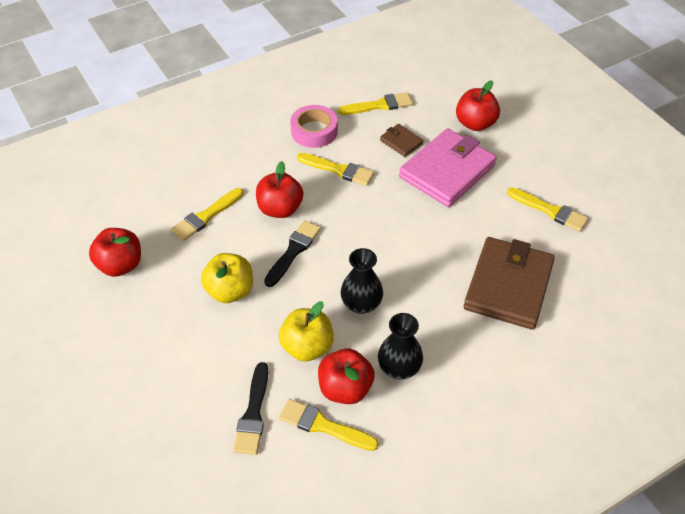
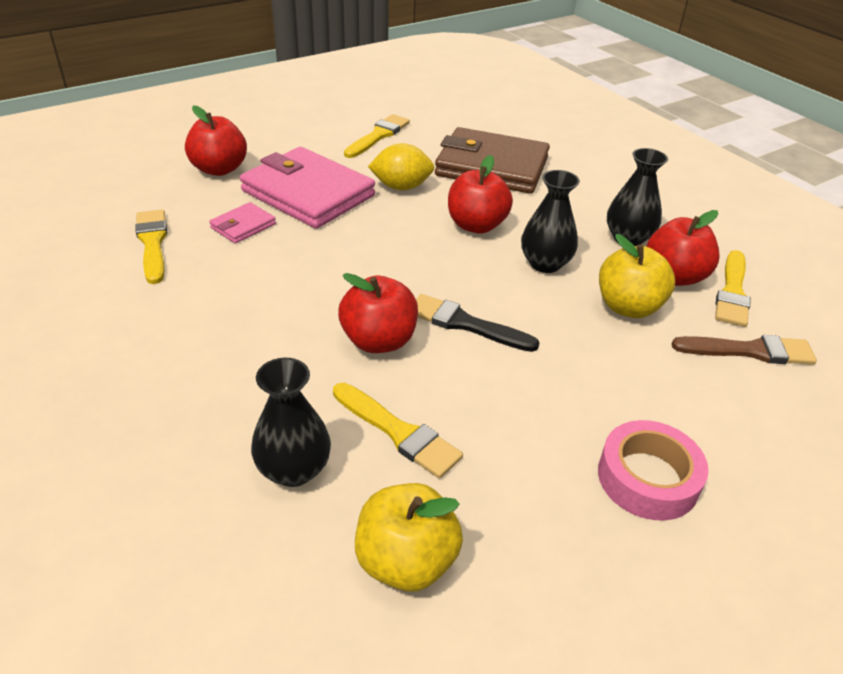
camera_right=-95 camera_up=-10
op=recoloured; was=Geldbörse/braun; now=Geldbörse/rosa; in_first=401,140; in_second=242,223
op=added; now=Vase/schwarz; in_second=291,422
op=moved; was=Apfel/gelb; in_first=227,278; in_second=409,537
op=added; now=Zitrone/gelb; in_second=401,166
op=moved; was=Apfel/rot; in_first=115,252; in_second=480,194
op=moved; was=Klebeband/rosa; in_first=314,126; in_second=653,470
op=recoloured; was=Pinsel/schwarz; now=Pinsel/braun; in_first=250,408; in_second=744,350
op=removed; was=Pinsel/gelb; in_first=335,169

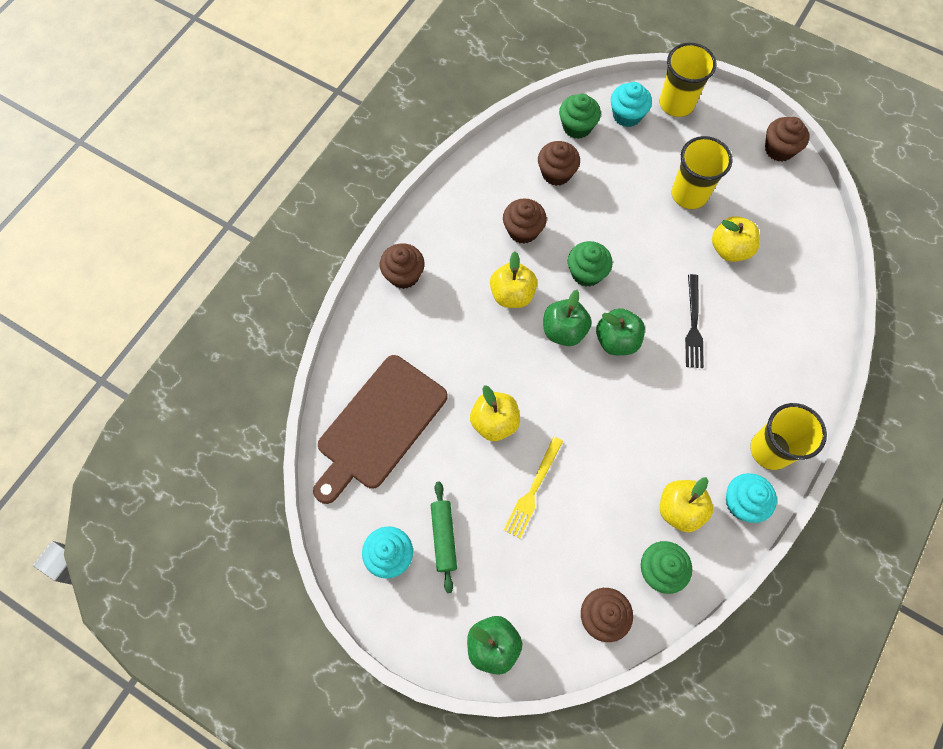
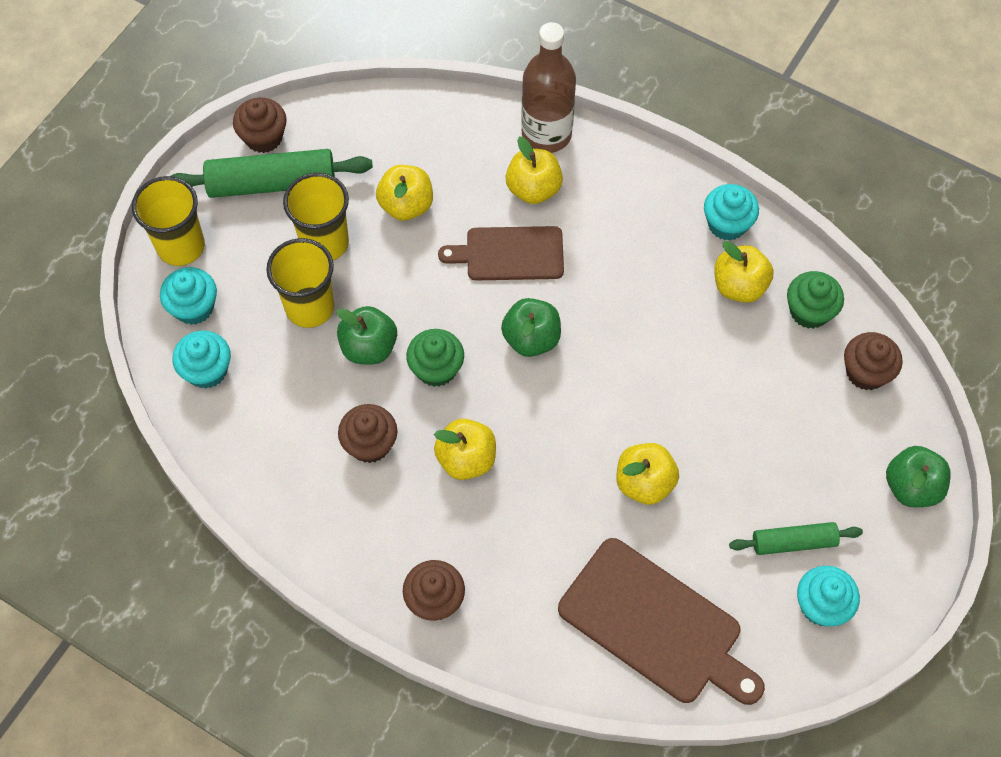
camera_right=-90 camera_up=-5
op=added; now=Nudelholz/grün; in_second=272,173
op=recoloured; was=Muffin/grün; now=Muffin/türkis; in_first=580,116; in_second=201,359
op=moved; was=Becher/gelb; in_first=788,436; in_second=300,283
op=moved; was=Apfel/grün; in_first=568,318; in_second=366,335
op=replaced; was=Gabel/schwarz; now=Schneidebrett/braun; in_first=694,321; in_second=501,253
op=added; now=Apfel/gelb; in_second=534,170
op=added; now=Flasche/braun; in_second=548,87
op=removed; was=Gabel/gelb; in_first=533,487
op=removed; was=Muffin/braun; in_first=559,163

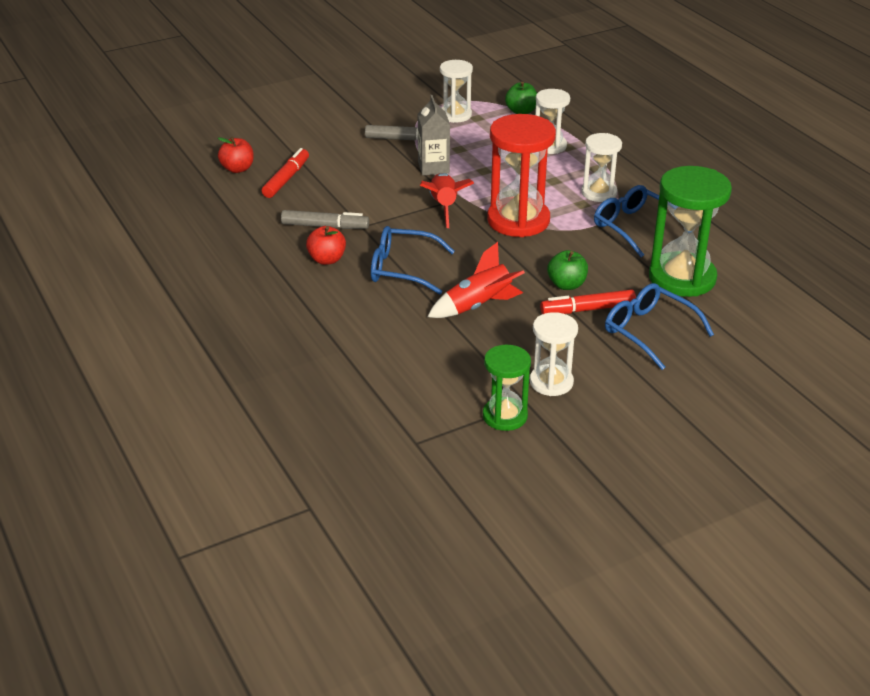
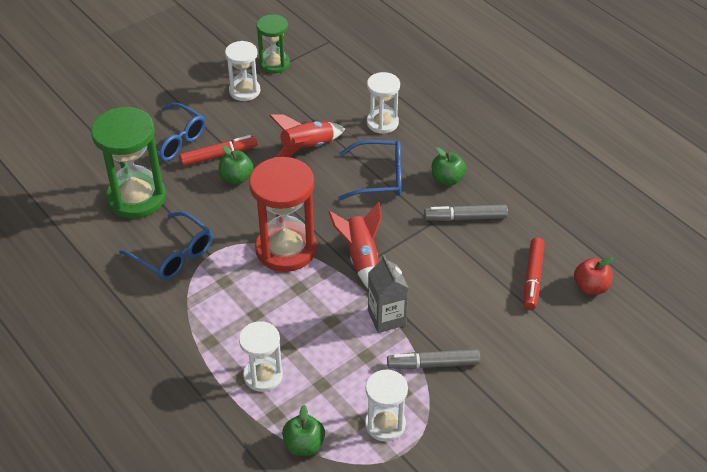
camera_right=170 camera_up=10
op=moved; was=Sanduhr/weiß; in_first=601,167; in_second=383,103
op=recoloured; was=Apfel/rot; now=Apfel/grün; in_first=326,245; in_second=449,166

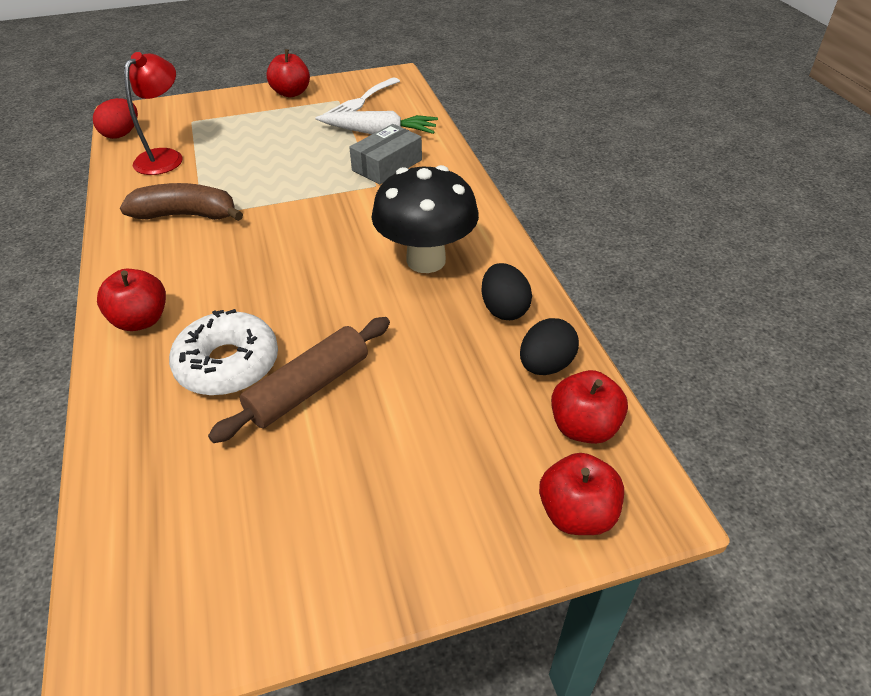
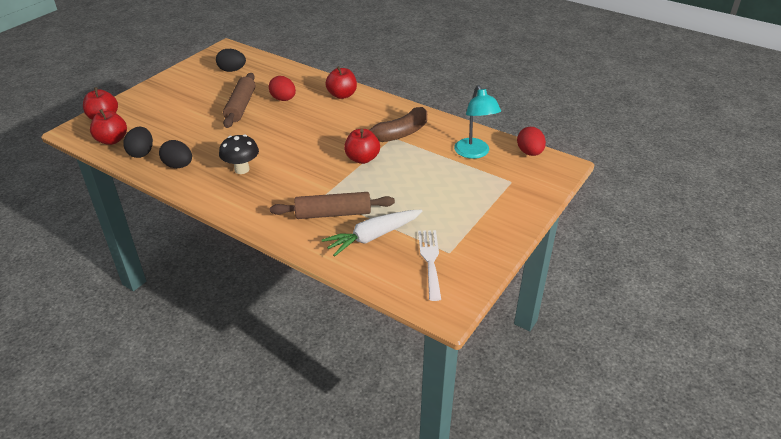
camera_right=140 camera_up=-5
op=added; now=Ei/schwarz; in_second=231,60
op=resized; was=Pilz/schwarz; in_first=425,219; in_second=239,154; ratio=0.61
op=replaced; was=Donut/weiß; now=Ei/rot; in_first=223,352; in_second=282,88
op=replaced; was=Schachtel/grau; now=Nudelholz/braun; in_first=385,154; in_second=332,205
op=moved; was=Apfel/rot; in_first=288,73; in_second=362,146
op=recoloured; was=Lampe/rot; now=Lampe/türkis; in_first=153,113; in_second=477,122

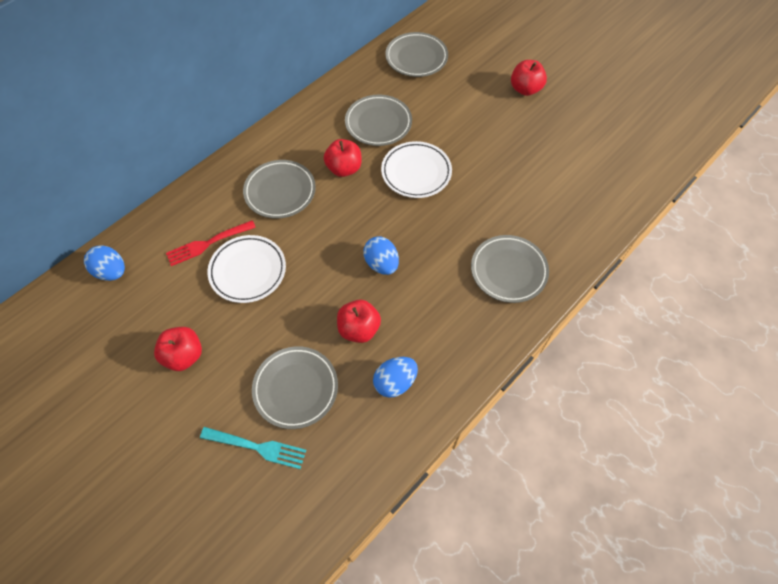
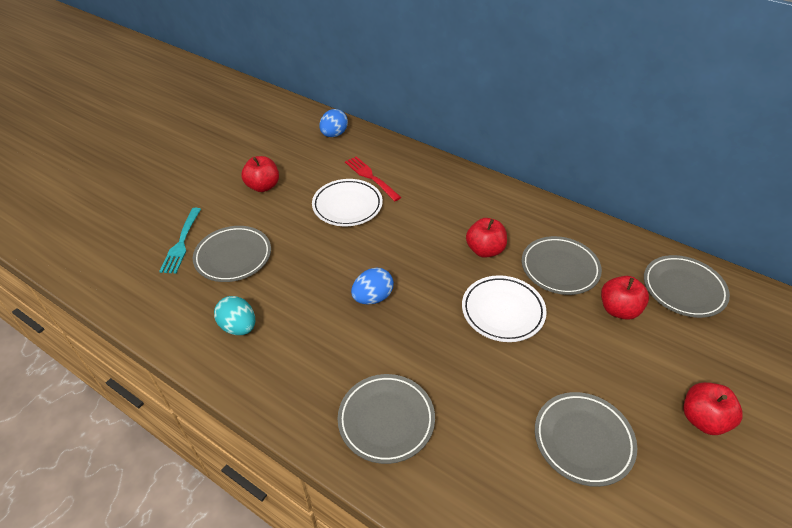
camera_right=80 camera_up=-15
op=recoloured; was=Ei/blau; now=Ei/türkis; in_first=395,377; in_second=234,315
op=moved; was=Teller/grau; in_first=279,189; in_second=586,439
op=moved; was=Apfel/rot; in_first=359,321; in_second=625,298

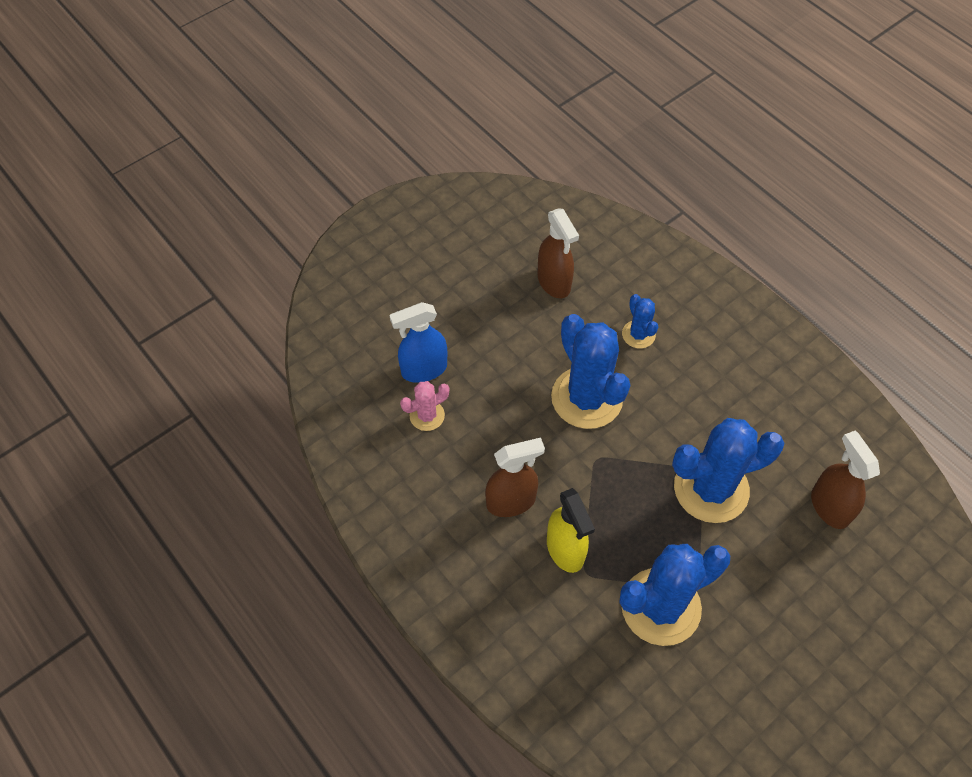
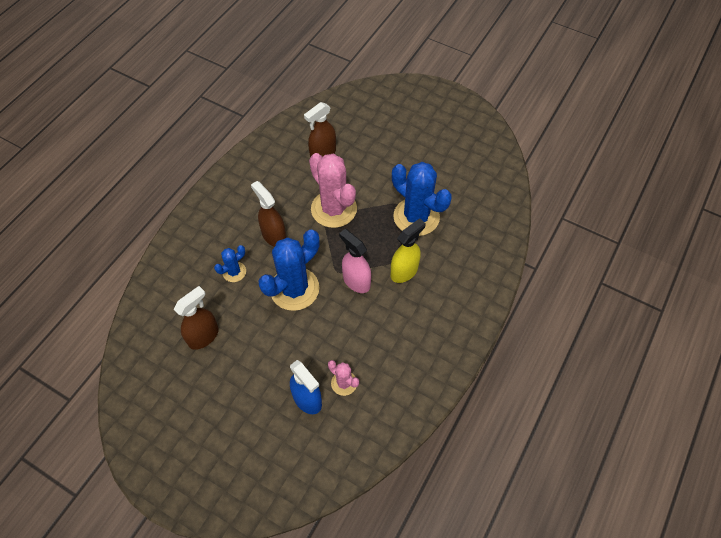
camera_right=-110 camera_up=0
op=moved; was=Sprühflasche/braun; in_first=515,477; in_second=268,214
op=recoloured; was=Kaktus/blau; now=Kaktus/rosa; in_first=728,470; in_second=333,190
op=added; now=Sprühflasche/rosa; in_second=355,261

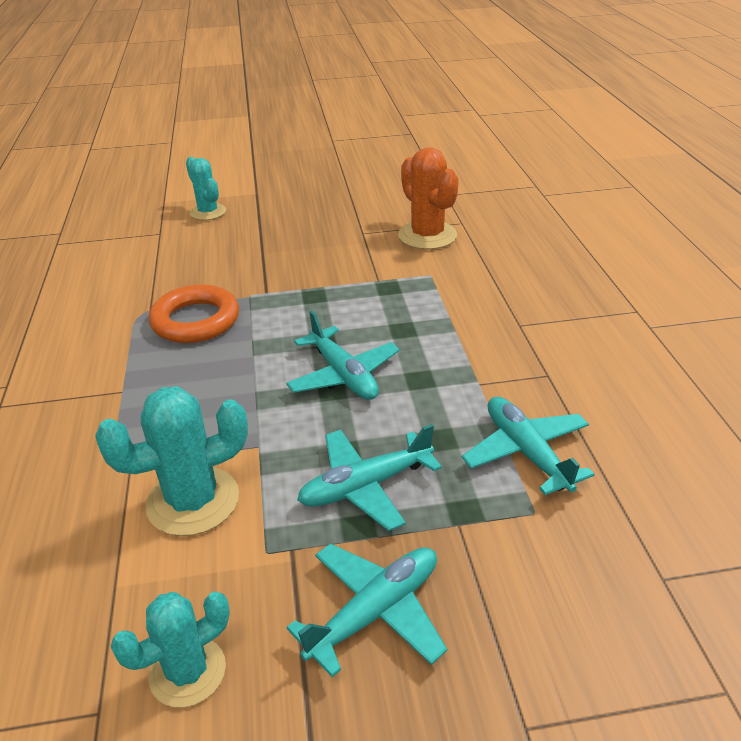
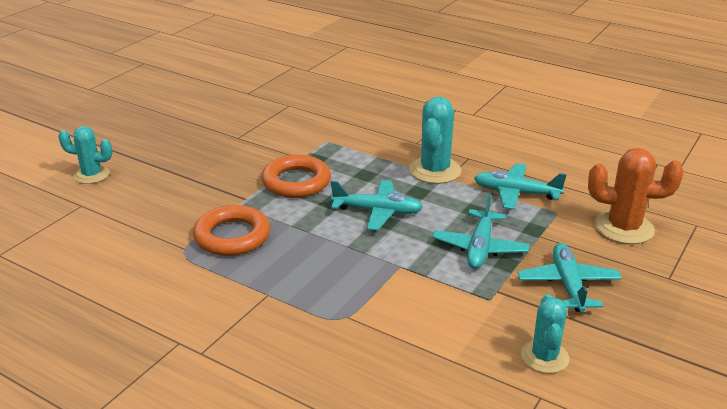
camera_right=-50 camera_up=-5
op=added; now=Ring/orange; in_second=296,176
op=moved; was=Kaktus/türkis; in_first=171,461; in_second=435,140
op=moved; was=Kaktus/orange; in_first=428,198; in_second=636,196

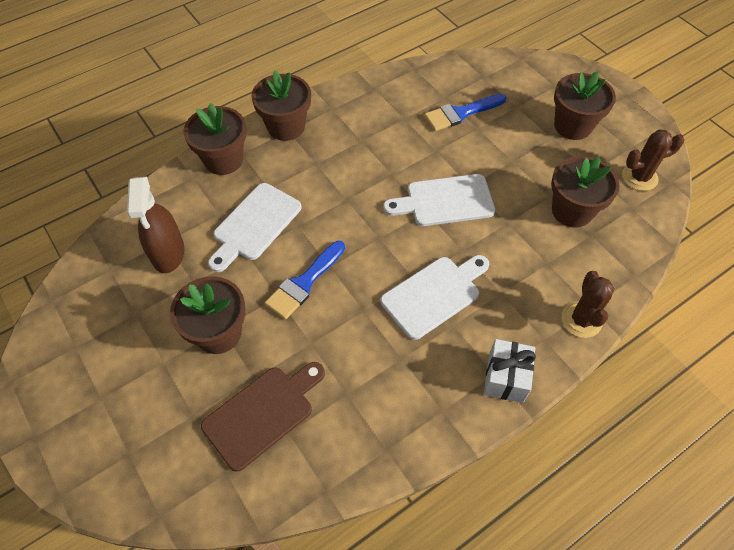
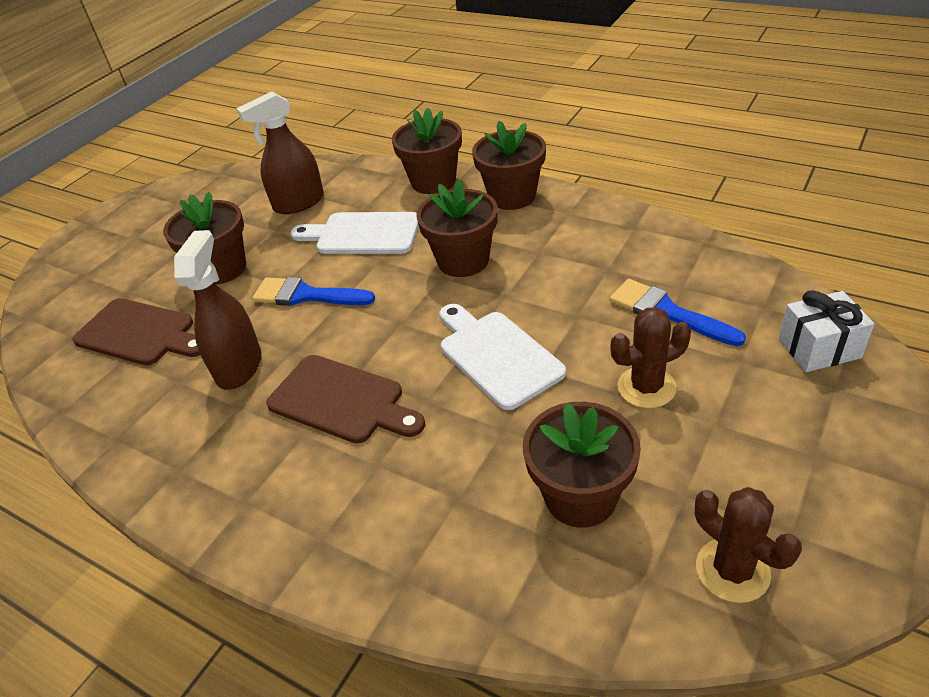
camera_right=70 camera_up=-15
op=added; now=Sprühflasche/braun; in_second=217,310
op=recoloured; was=Schneidebrett/weiß; now=Schneidebrett/braun; in_first=435,297; in_second=345,399
op=moved; was=Blumentopf/braun; in_first=585,105; in_second=457,228
op=moved; was=Kaktus/braun; in_first=588,304; in_second=651,357
op=moved; was=Geschenk/weiß; in_first=510,371; in_second=827,331

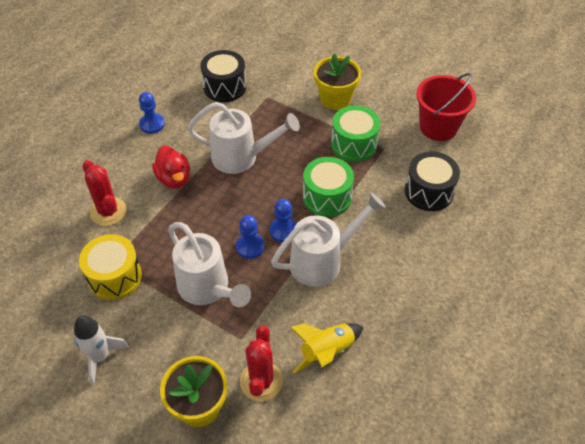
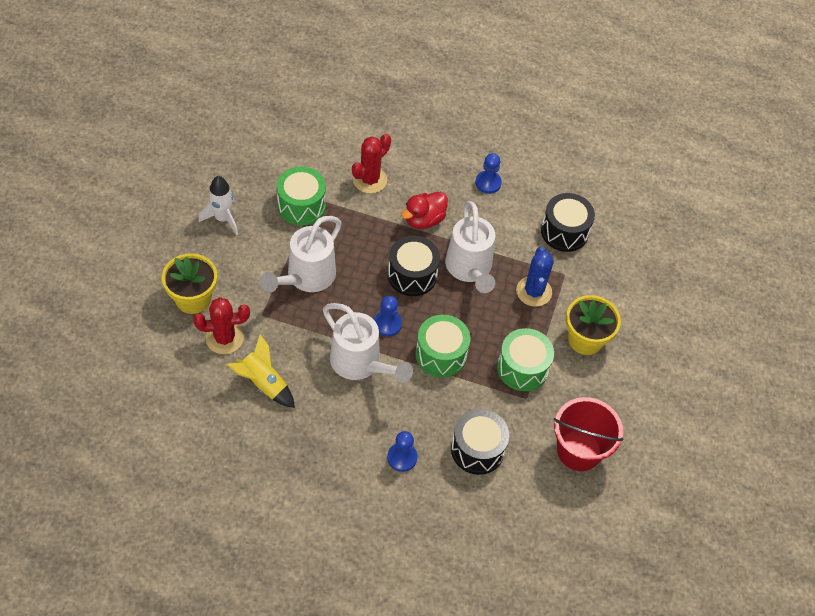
camera_right=70 camera_up=5
op=recoloured; was=Trommel/gelb; now=Trommel/grün; in_first=110,267; in_second=301,196
op=moved; was=Bauer/blau; in_first=250,237; in_second=402,451
op=added; now=Trommel/schwarz; in_second=414,266
op=added; now=Kaktus/blau; in_second=535,277

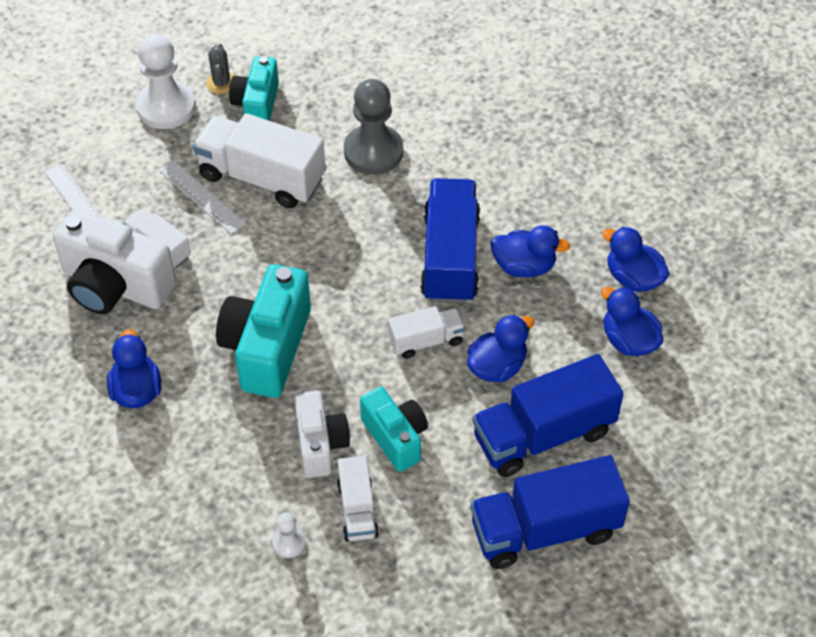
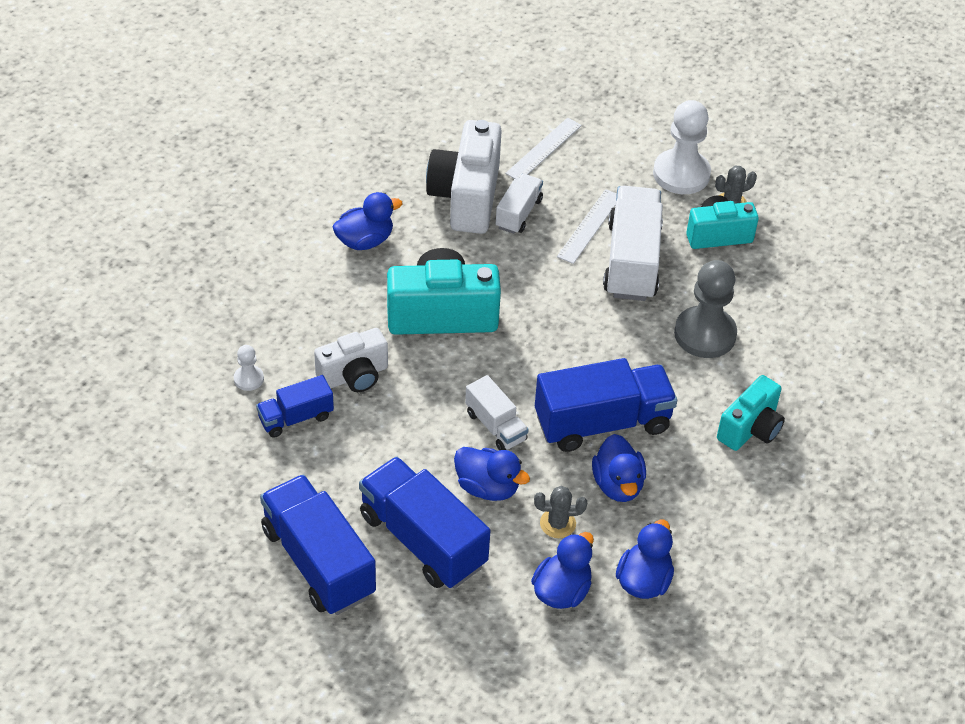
camera_right=70 camera_up=-5
op=recoloured; was=Lastwagen/weiß; now=Lastwagen/blau; in_first=358,498; in_second=295,406
op=added; now=Kaktus/grau; in_second=560,512
op=moved; was=Kamera/türkis; in_first=394,429; in_second=751,413

